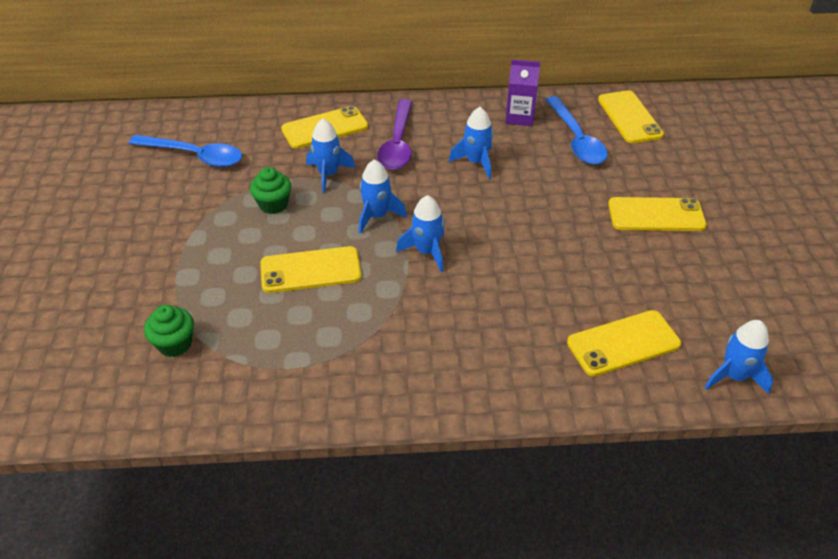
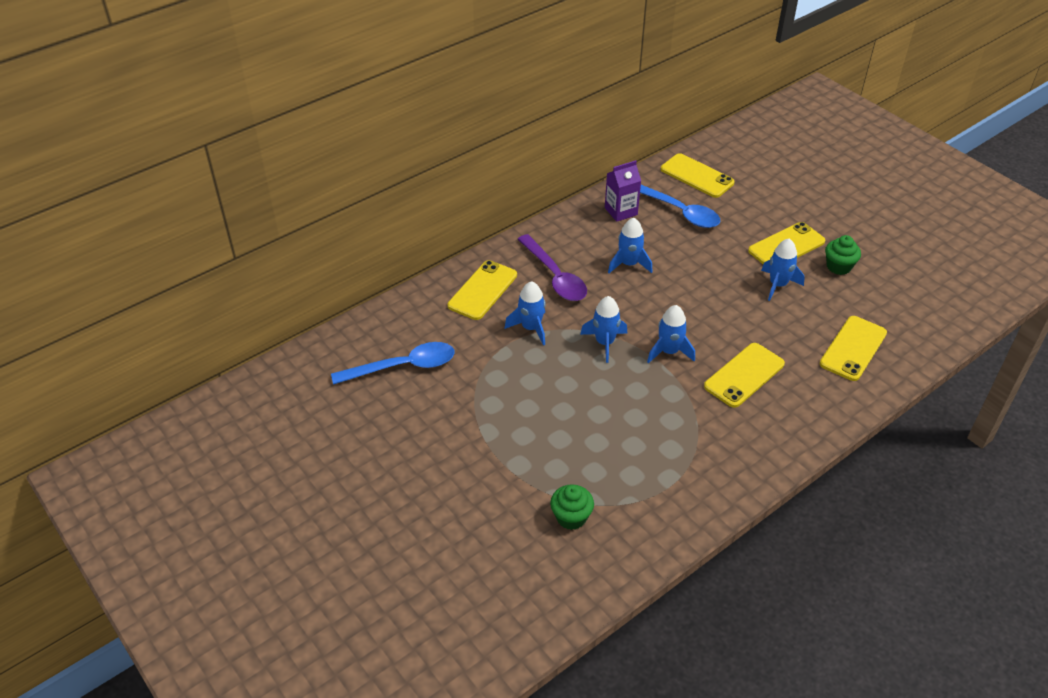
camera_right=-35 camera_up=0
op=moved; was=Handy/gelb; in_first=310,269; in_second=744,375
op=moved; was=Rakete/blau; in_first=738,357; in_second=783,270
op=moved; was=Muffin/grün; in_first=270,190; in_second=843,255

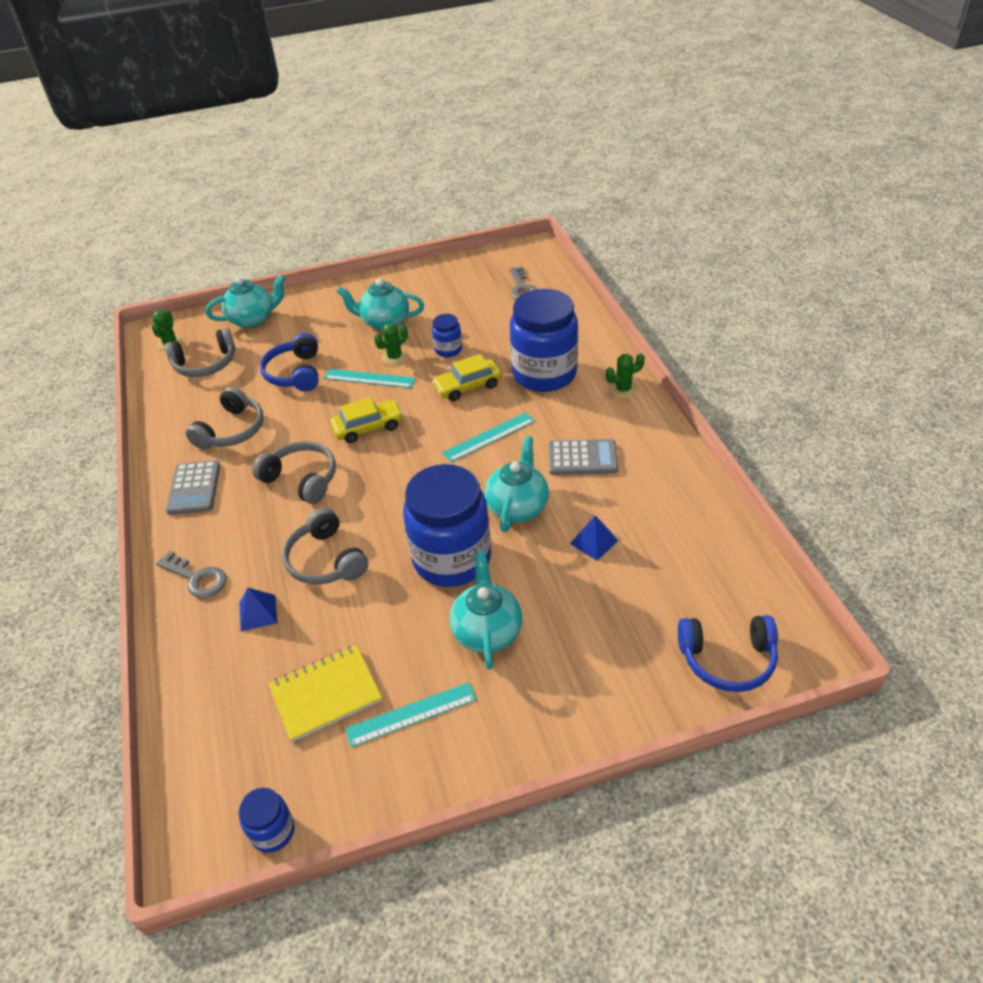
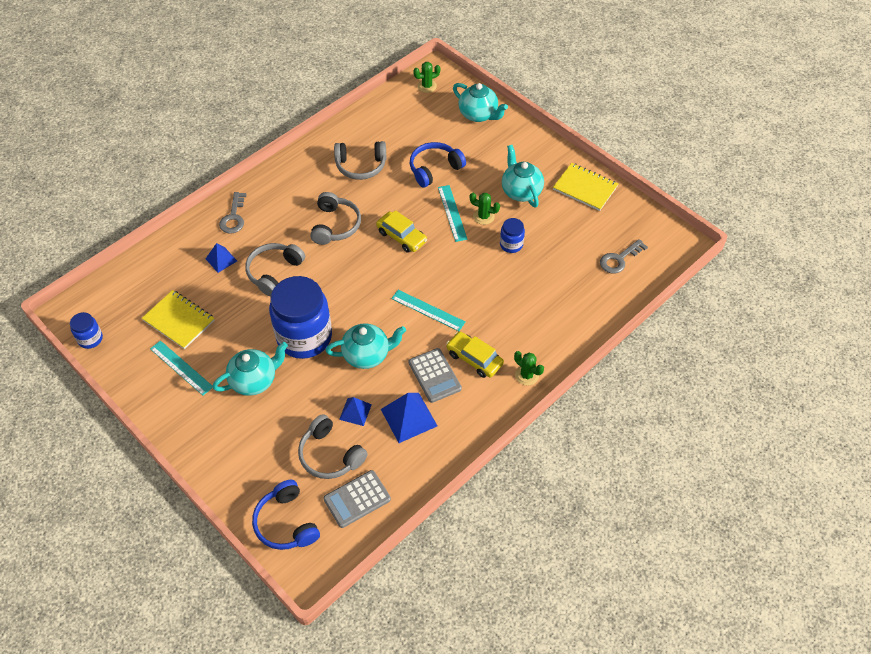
camera_right=60 camera_up=10
op=moved; was=Kopfhörer/grau; in_first=200,352; in_second=333,446
op=moved; was=Taschenrechner/grau; in_first=193,487; in_second=357,499
op=added; now=Pyramide/blau; in_second=409,418
op=moved; was=Auto/gelb; in_first=467,377; in_second=475,354
op=added; now=Notizbuch/gelb; in_second=585,187
op=removed; was=Einmachglas/blau; in_first=544,340

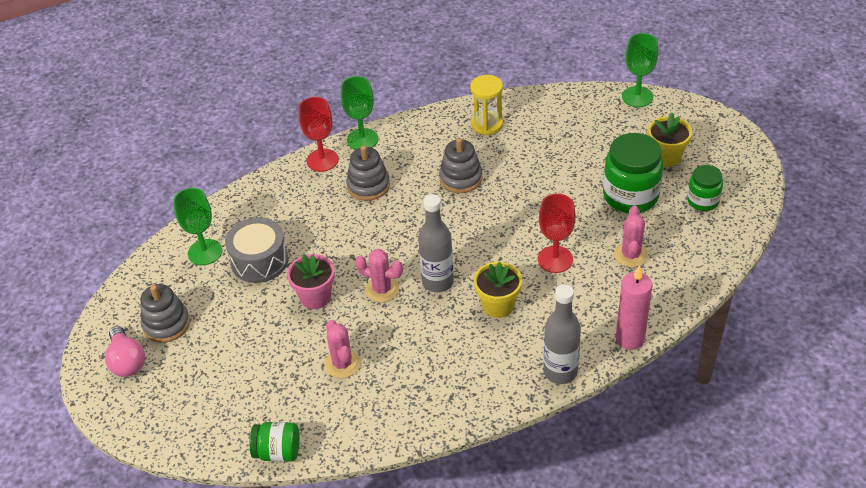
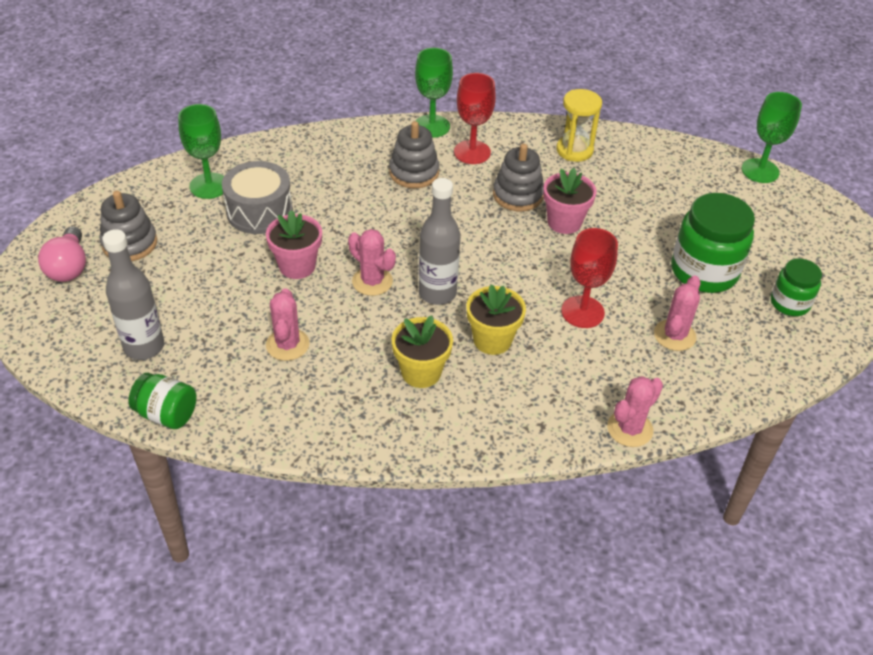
camera_right=15 camera_up=0
op=moved; was=Flasche/grau; in_first=562,334; in_second=133,294
op=moved; was=Blumentopf/gelb; in_first=670,139; in_second=422,352
op=moved; was=Kelch/rot; in_first=319,134; in_second=475,118
op=added; now=Blumentopf/rosa; in_second=570,201
op=replaced; was=Kerze/rosa; now=Kaktus/rosa; in_first=634,308; in_second=635,411

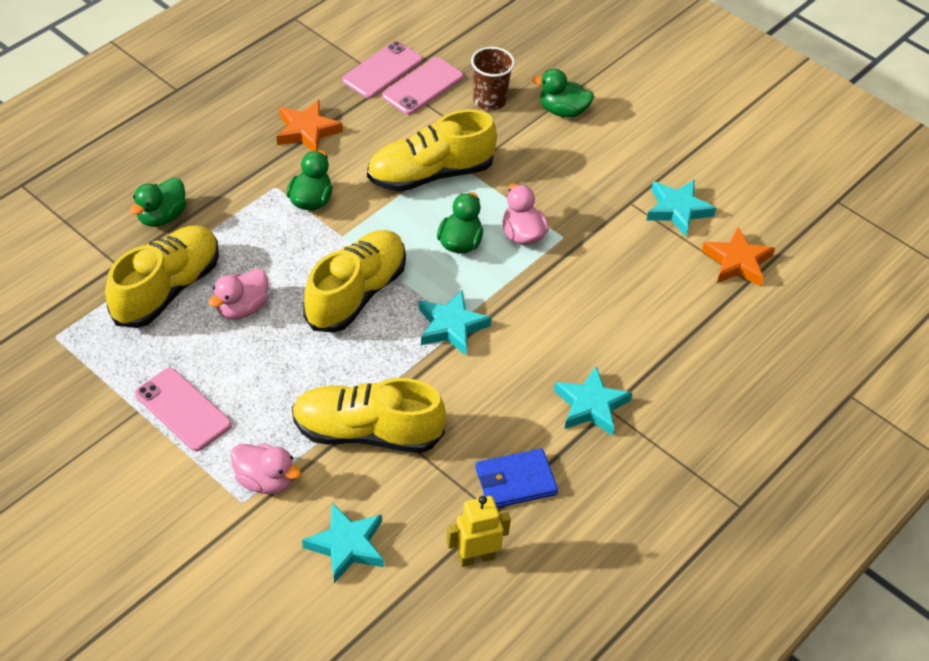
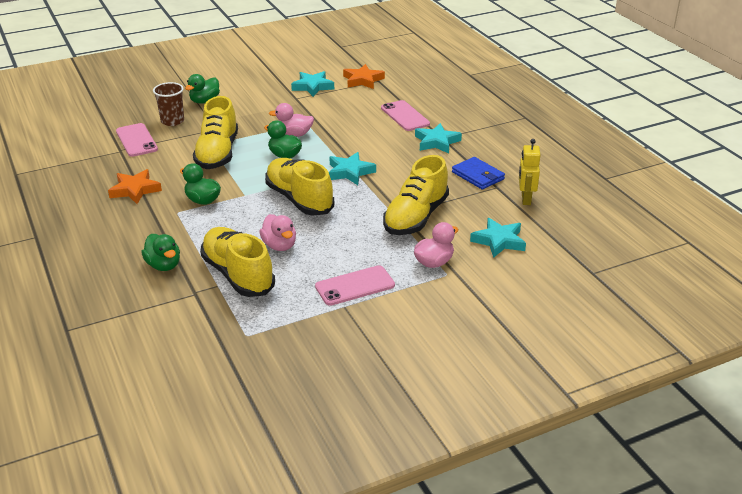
camera_right=-65 camera_up=-15
op=moved; was=Handy/rosa; in_first=382,69; in_second=405,115
op=turned; was=Geldbörse/blau; in_first=516,478; in_second=478,173; clockwise=-45

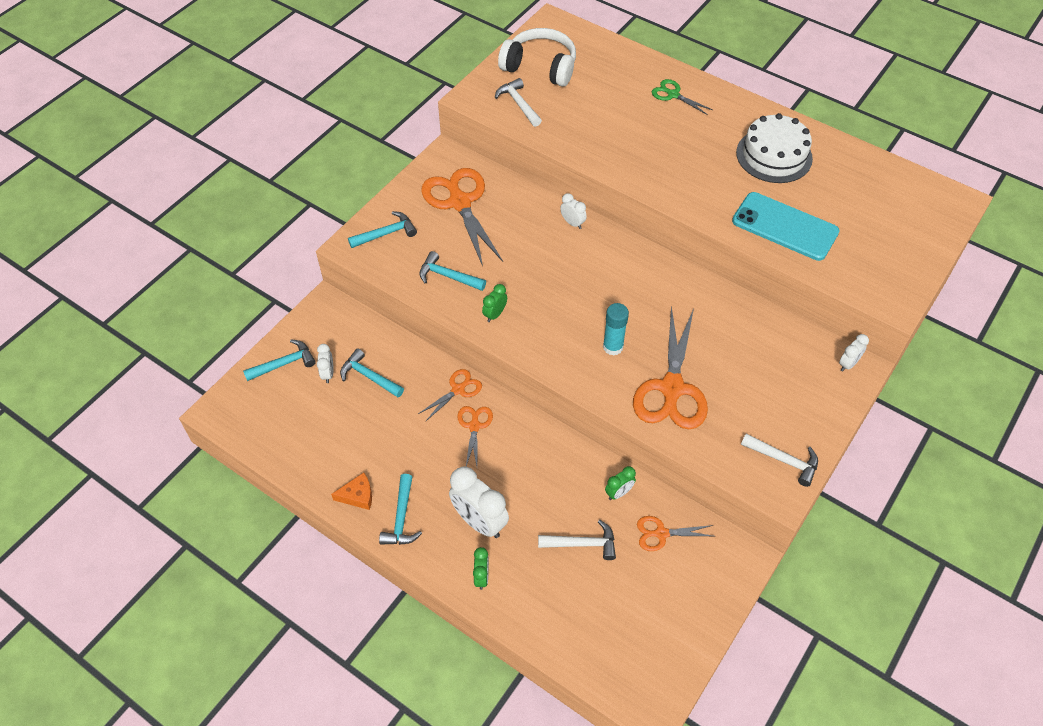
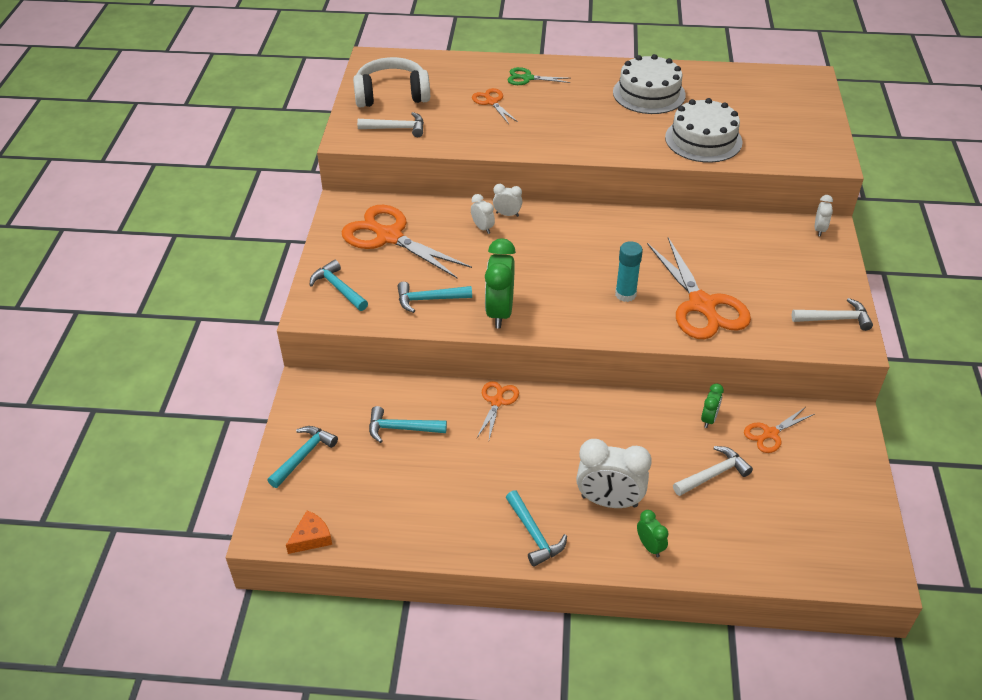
camera_right=-30 camera_up=-10
op=moved; was=Käse/orange; in_first=351,491; in_second=309,532
op=turned; was=Hammer/türkis; in_first=382,229; in_second=339,285; clockwise=-75
op=turned; was=Hammer/weiß; in_first=518,102; in_second=390,124; clockwise=150
op=moved; was=Wecker/weiß; in_first=325,363; in_second=483,214
op=moved; was=Schere/orange; in_first=475,436; in_second=495,106
op=resized; was=Wecker/grün; in_first=494,303; in_second=500,283; ratio=1.97
op=replaced; was=Handy/türkis; now=Kuchen/weiß; in_first=786,226; in_second=703,130

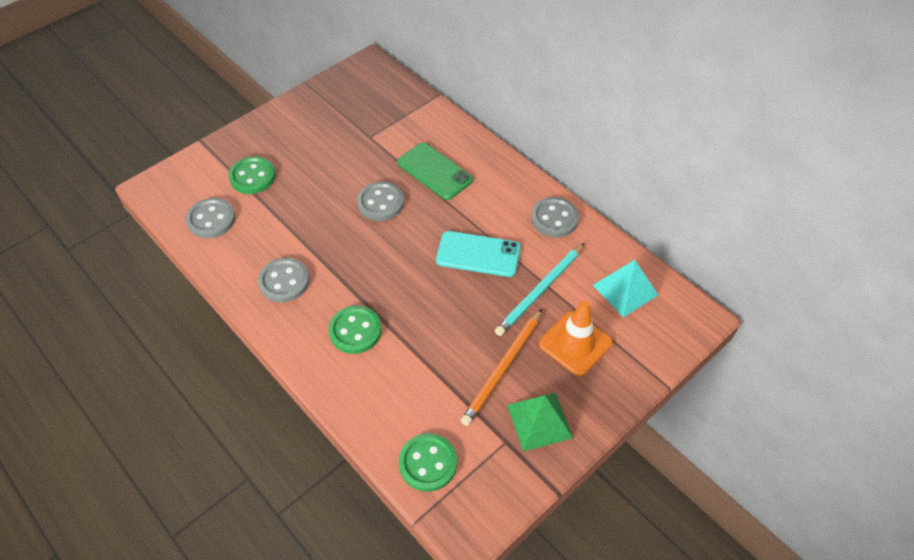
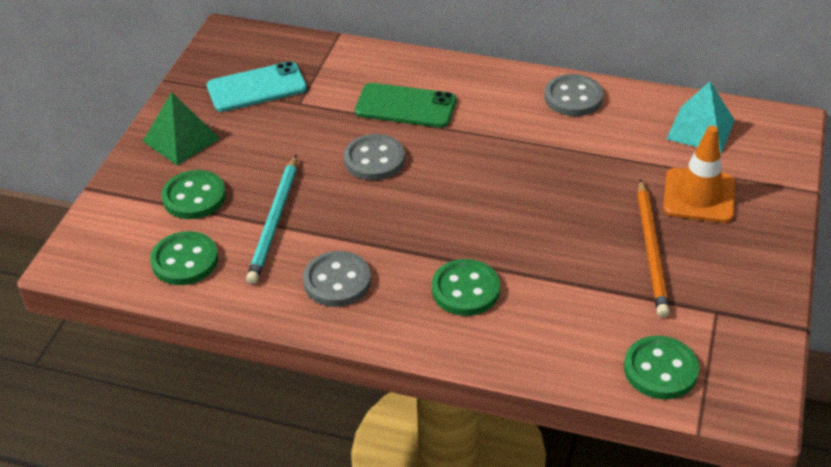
camera_right=-30 camera_up=-10
op=moved; was=Pyramide/grün; in_first=540,422; in_second=181,129
op=recoloured; was=Knopf/grau; now=Knopf/grün; in_first=210,218; in_second=184,258
op=moved; was=Handy/türkis; in_first=478,254; in_second=257,86
op=moved; was=Bleistift/türkis; in_first=539,289; in_second=271,219

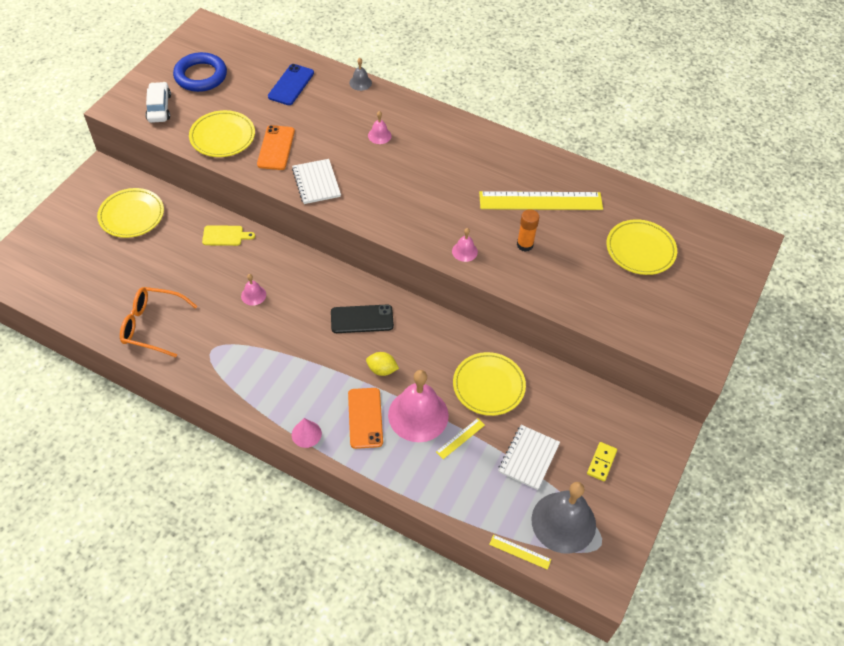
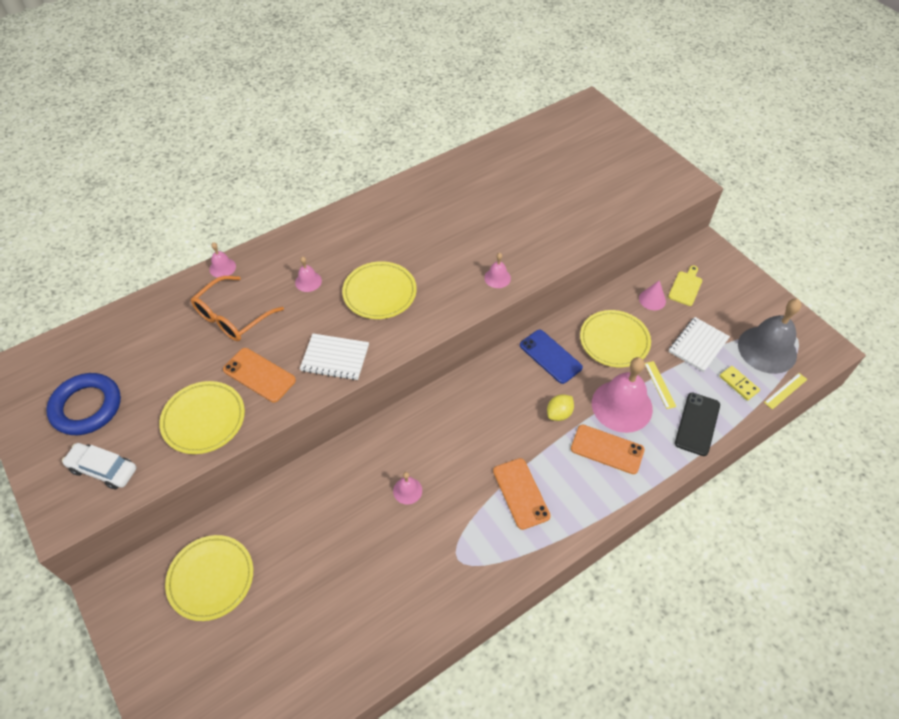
camera_right=-60 camera_up=0
op=moved; was=Brille/orange; in_first=159,322; in_second=237,308
op=recoloured; was=Glocke/grau; now=Glocke/rosa; in_first=360,74; in_second=222,260
op=moved; was=Teller/gelb; in_first=641,247; in_second=379,290
op=added; now=Handy/orange; in_second=522,494
op=moved; was=Handy/blau; in_first=291,84; in_second=551,357
op=moved; was=Kegel/rosa; in_first=307,433; in_second=652,295
op=moved; was=Schneidebrett/gelb; in_first=228,235; in_second=685,285
op=turned; was=Notizbuch/weiß; in_first=529,457; in_second=699,344; clockwise=75
op=moved; was=Handy/schwarz; in_first=362,318; in_second=697,424
op=moved; was=Dominostein/gelb; in_first=602,461; in_second=740,383
op=removed; was=Lineal/gelb; in_first=541,200
op=removed; was=Klebestift/orange; in_first=528,230

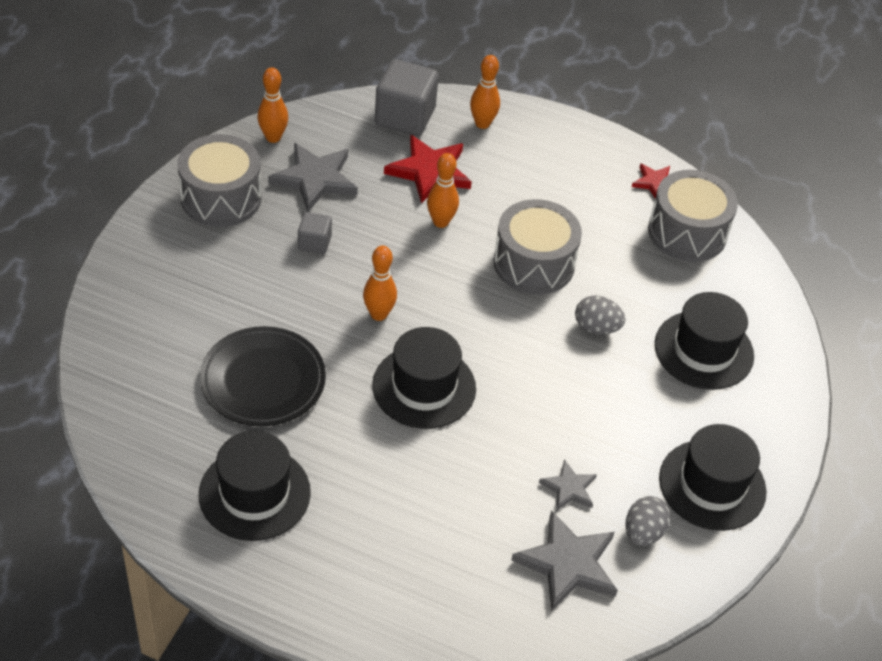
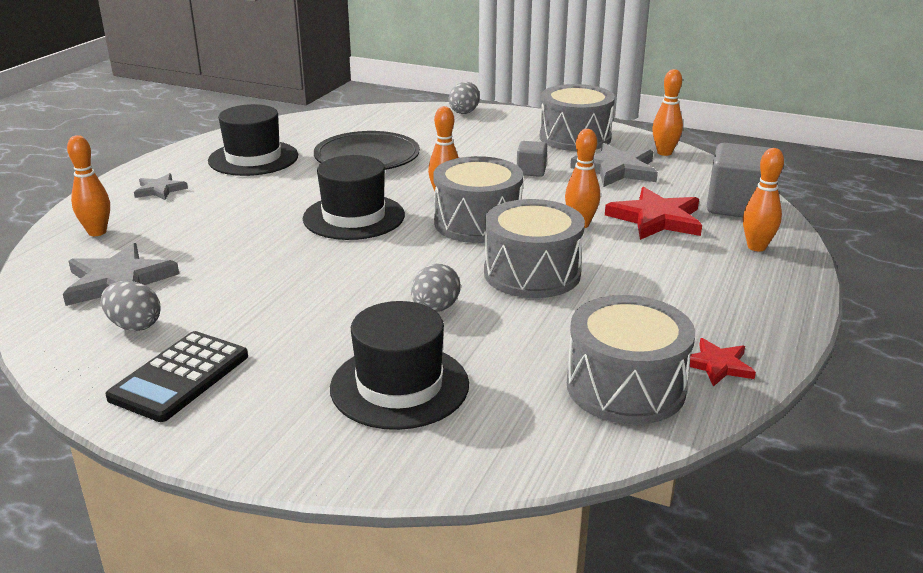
camera_right=95 camera_up=-20
op=added; now=Bowlingkegel/orange; in_second=88,185
op=replaced; was=Hut/schwarz; now=Taschenrechner/schwarz; in_first=713,477; in_second=176,376
op=moved; was=Stern/grau; in_first=568,485; in_second=161,186
op=added; now=Trommel/grau; in_second=478,199
op=added; now=Ei/grau; in_second=464,98

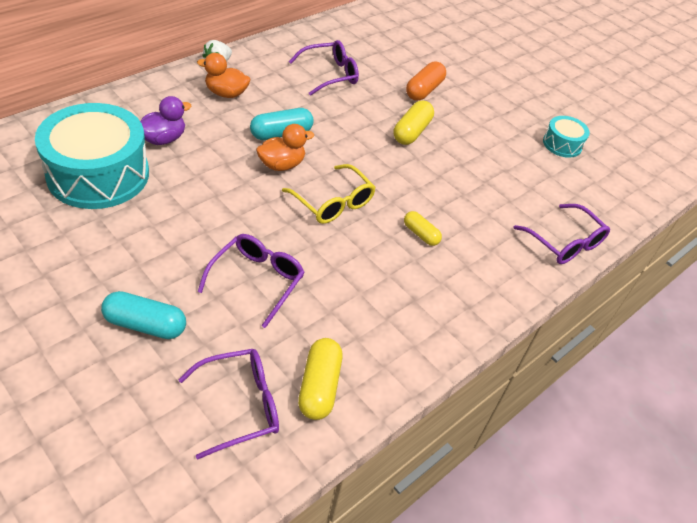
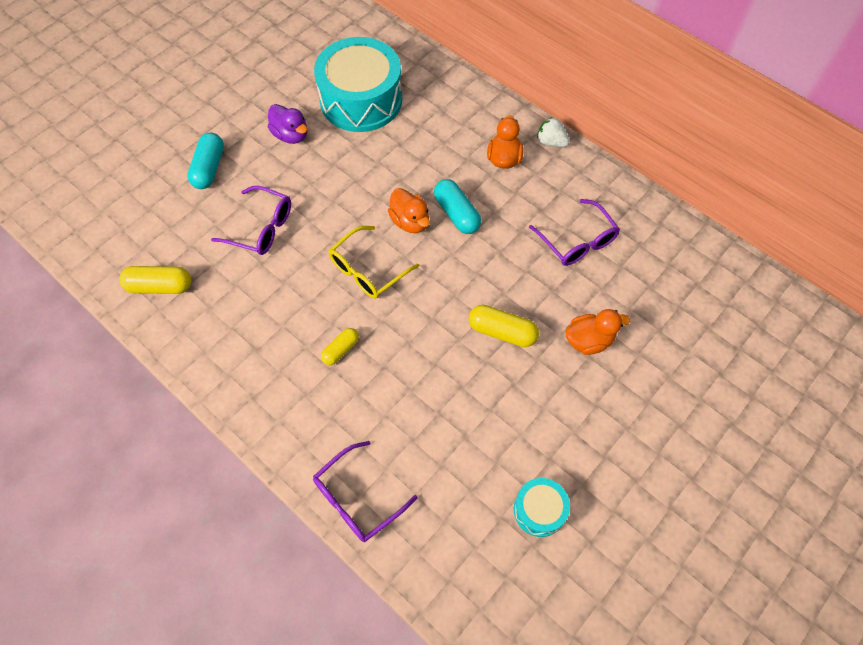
camera_right=90 camera_up=15
op=moved; was=Ente/lila; in_first=165,120; in_second=287,124
op=replaced; was=Kapsel/orange; now=Ente/orange; in_first=426,81; in_second=597,332
op=removed; was=Brille/lila; in_first=228,404

